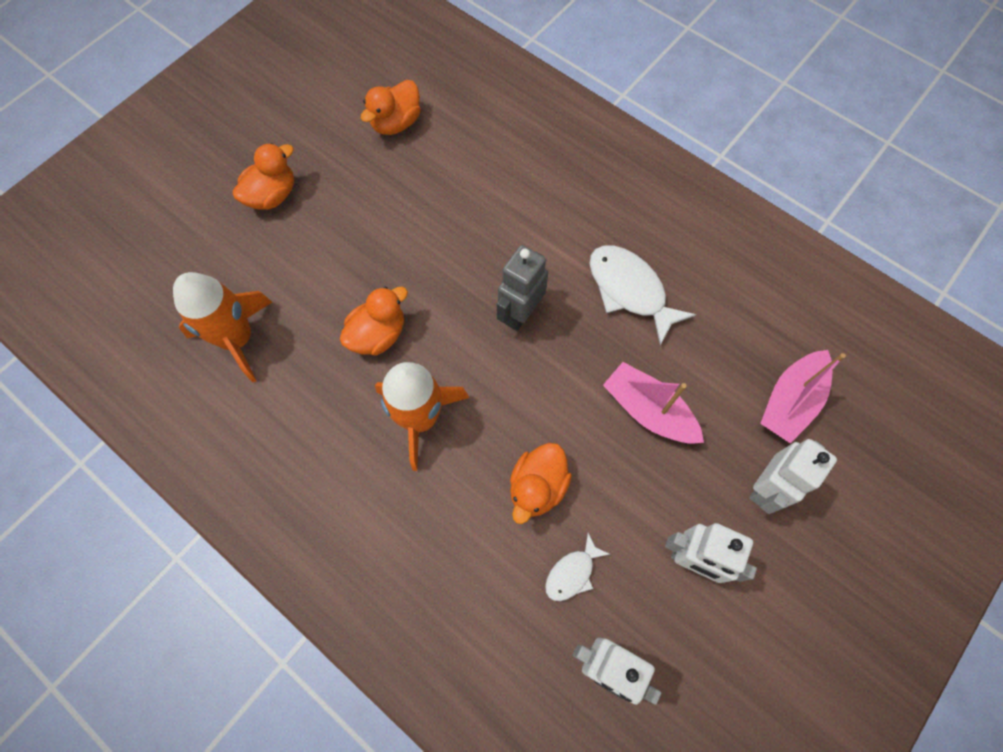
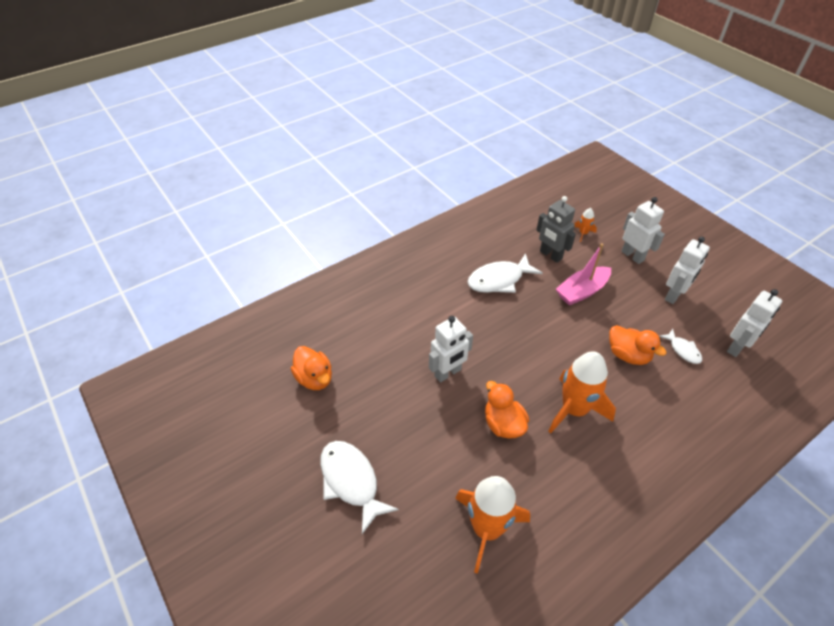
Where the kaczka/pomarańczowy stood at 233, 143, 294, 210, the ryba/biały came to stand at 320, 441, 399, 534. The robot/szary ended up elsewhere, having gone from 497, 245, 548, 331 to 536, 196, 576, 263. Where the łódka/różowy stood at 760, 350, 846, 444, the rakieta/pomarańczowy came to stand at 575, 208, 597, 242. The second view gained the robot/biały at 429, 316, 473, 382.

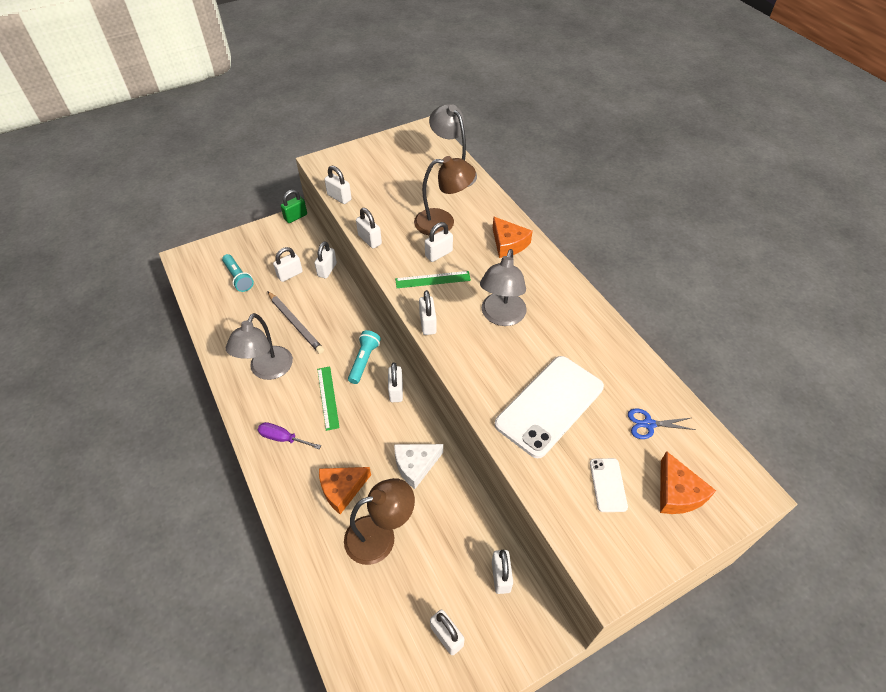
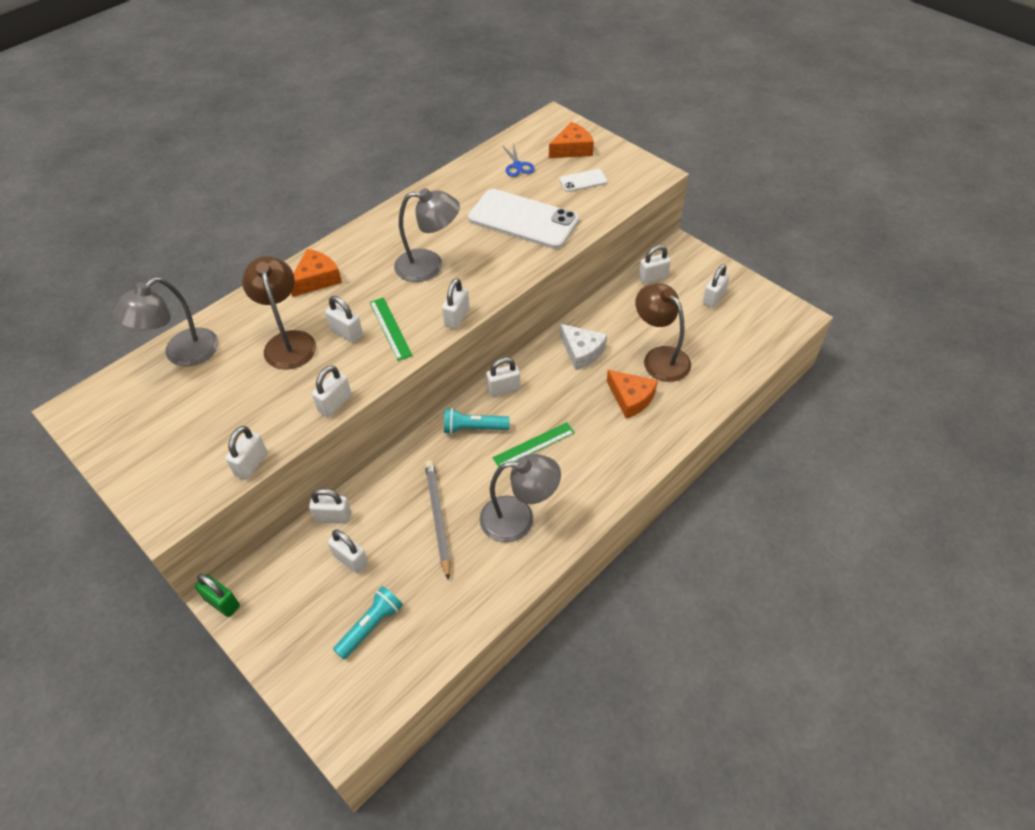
The kłódka/biały at 419, 290, 437, 335 ended up facing another way, 45 degrees counterclockwise from before. The ołówek/szary at 267, 291, 324, 354 ended up facing another way, 45 degrees counterclockwise from before. The second view lost the śrubokręt/fioletowy at 258, 422, 321, 449.

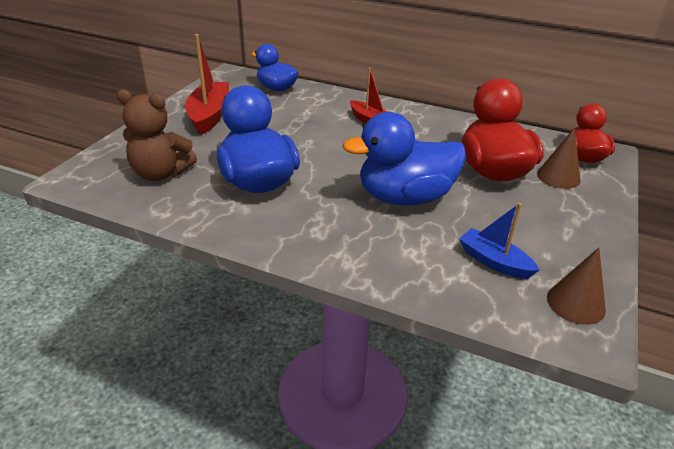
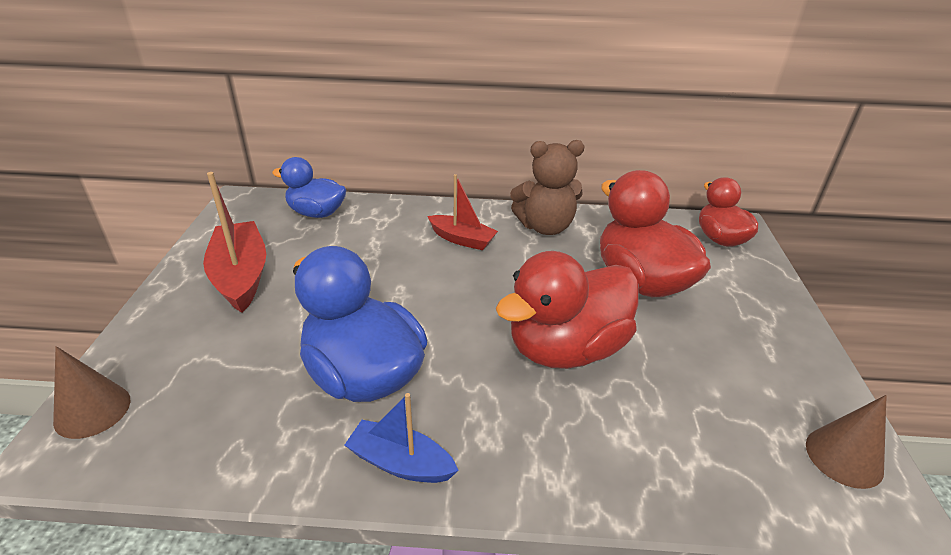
The miś/brązowy ended up elsewhere, having gone from 116, 89, 197, 181 to 510, 140, 585, 235. What was the kaczka/niebieski at 343, 112, 466, 206 turned into the kaczka/czerwony at 496, 251, 639, 369. The stożek/brązowy ended up elsewhere, having gone from 537, 128, 581, 189 to 53, 346, 130, 439. The łódka/niebieski ended up elsewhere, having gone from 459, 203, 539, 279 to 345, 393, 459, 483.

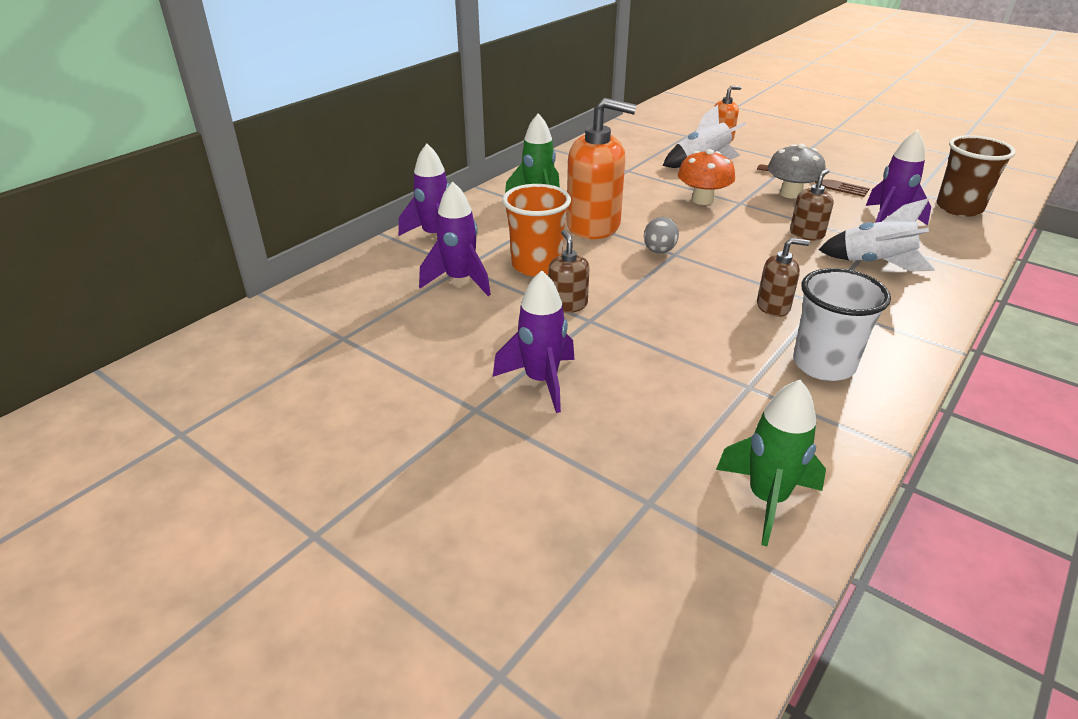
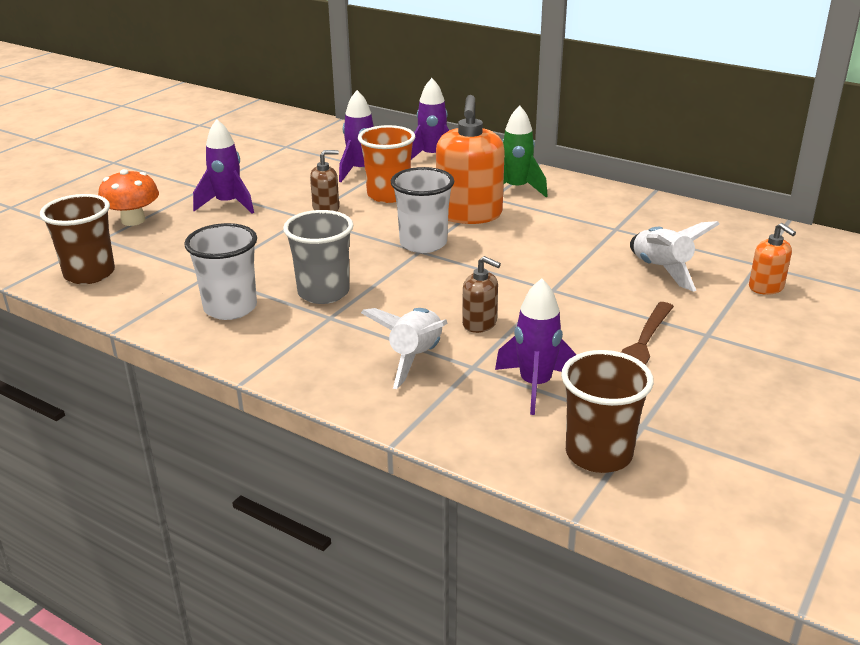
The second view lost the grzyb/szary at 768, 143, 826, 199. The grzyb/pomarańczowy ended up elsewhere, having gone from 678, 149, 735, 205 to 98, 169, 159, 226. Where the jajko/szary stood at 644, 217, 679, 253, the szklanka/biały came to stand at 391, 167, 454, 253. Where the dozownik mydła/brązowy stood at 757, 238, 810, 317, the szklanka/szary came to stand at 283, 210, 353, 304. Where the rakieta/zielony stood at 716, 380, 826, 546, the szklanka/brązowy came to stand at 40, 194, 115, 284.

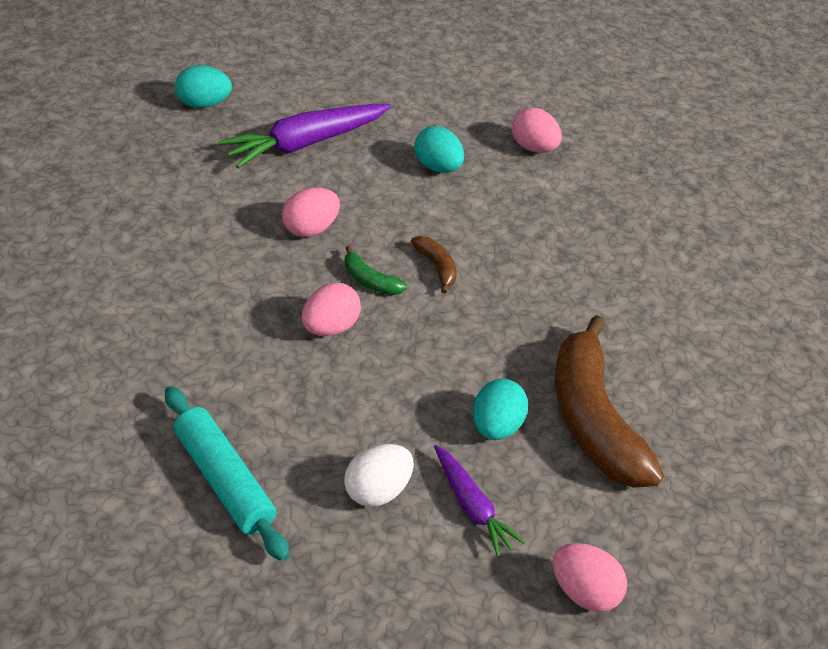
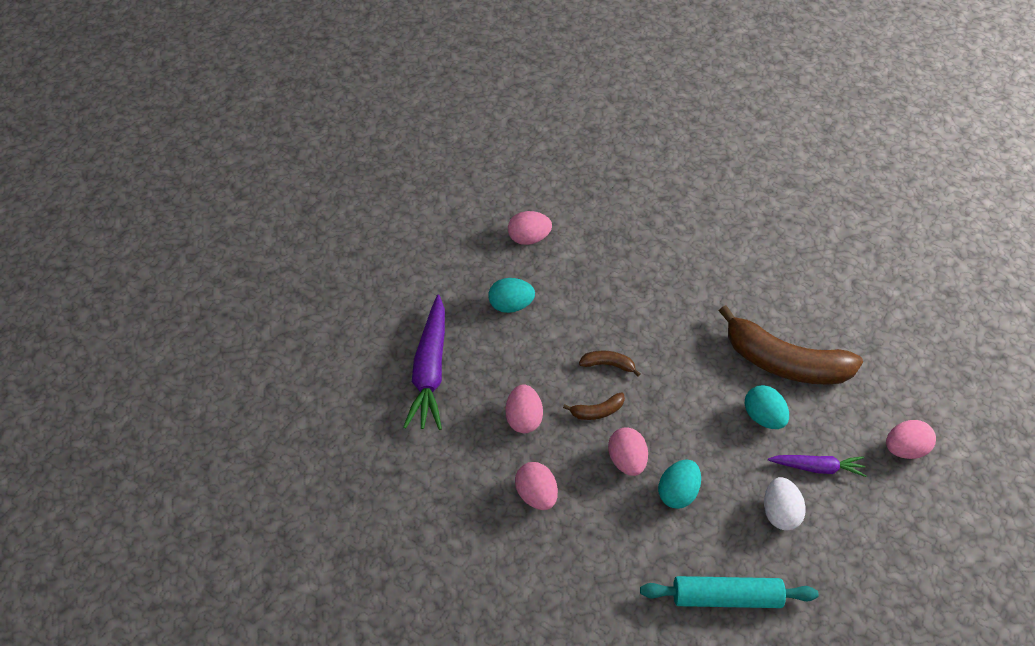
The jajko/turkusowy ended up elsewhere, having gone from 175, 65, 232, 108 to 658, 460, 701, 509. What was the banan/zielony at 345, 246, 407, 295 turned into the banan/brązowy at 563, 392, 625, 420. The second view gained the jajko/różowy at 515, 462, 558, 510.

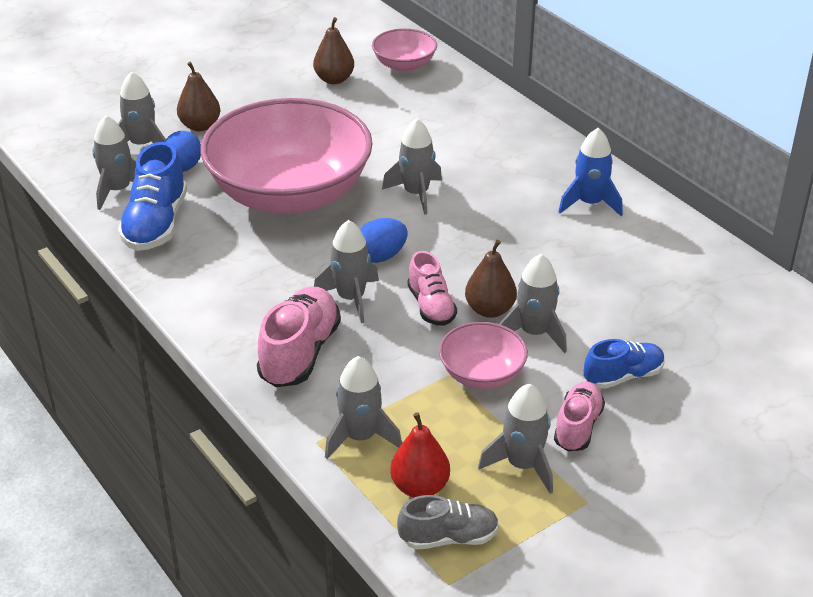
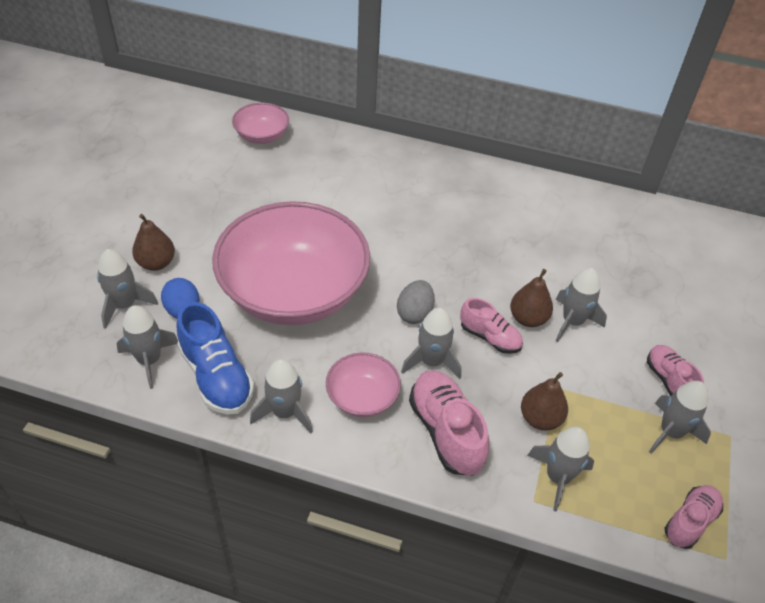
The gruszka/brązowy ended up elsewhere, having gone from 313, 17, 354, 84 to 521, 372, 568, 430. The rakieta/szary ended up elsewhere, having gone from 382, 119, 442, 215 to 250, 359, 313, 433. The second view lost the rakieta/niebieski at 558, 128, 623, 216. What was the jajko/niebieski at 360, 218, 407, 263 turned into the jajko/szary at 397, 280, 435, 324. The miska/różowy ended up elsewhere, having gone from 439, 322, 528, 389 to 326, 352, 401, 417. The second view lost the but/niebieski at 584, 339, 665, 389. The second view lost the gruszka/czerwony at 390, 412, 450, 497. What was the but/szary at 397, 495, 499, 550 turned into the but/różowy at 665, 485, 723, 549.

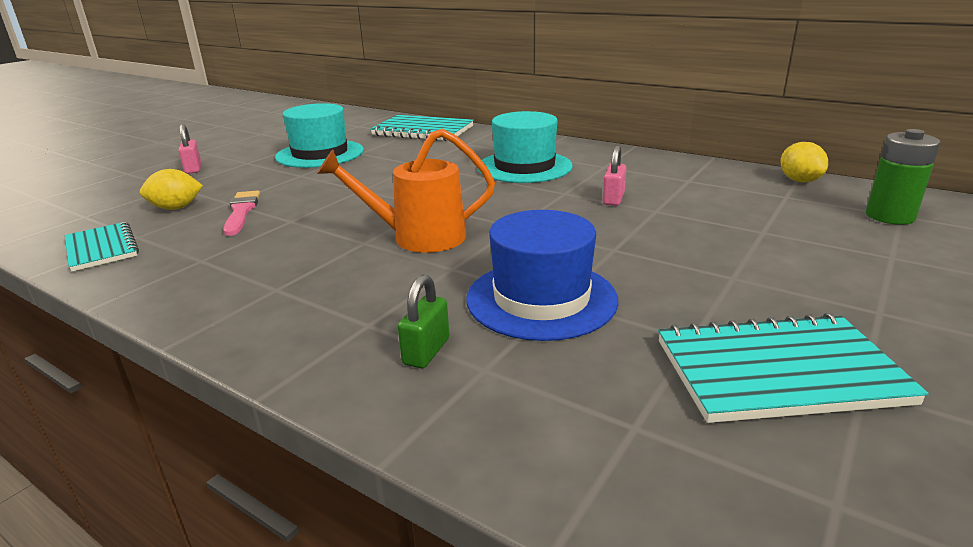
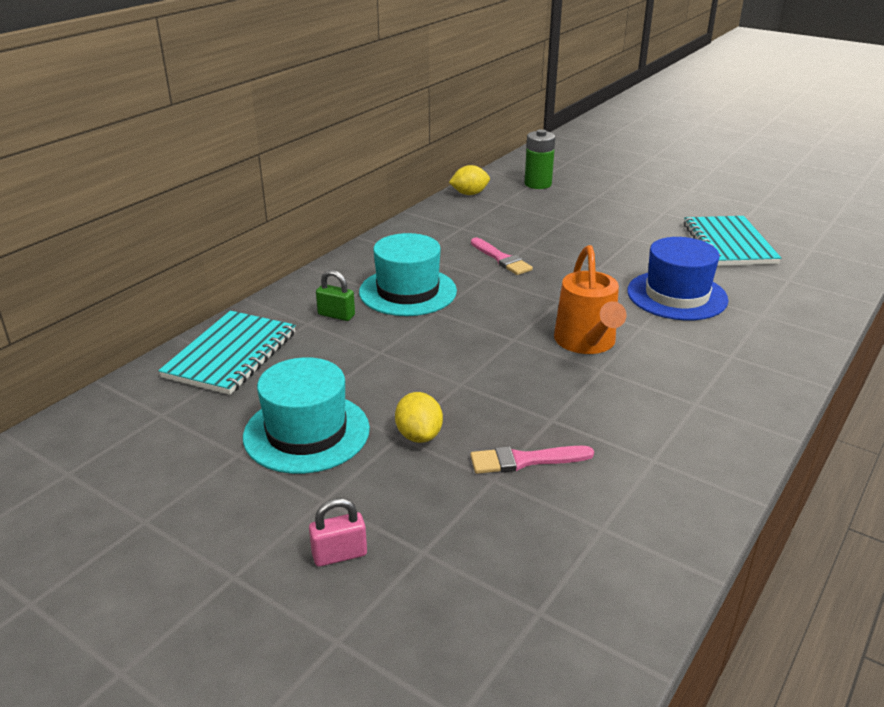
Where the kłódka/różowy stood at 602, 146, 626, 206, the pędzel/różowy came to stand at 471, 238, 533, 275. The cytryna/żółty ended up elsewhere, having gone from 140, 169, 203, 210 to 395, 392, 443, 443. The second view lost the zeszyt/turkusowy at 65, 222, 139, 272. The kłódka/zielony ended up elsewhere, having gone from 398, 275, 450, 368 to 316, 270, 355, 321.

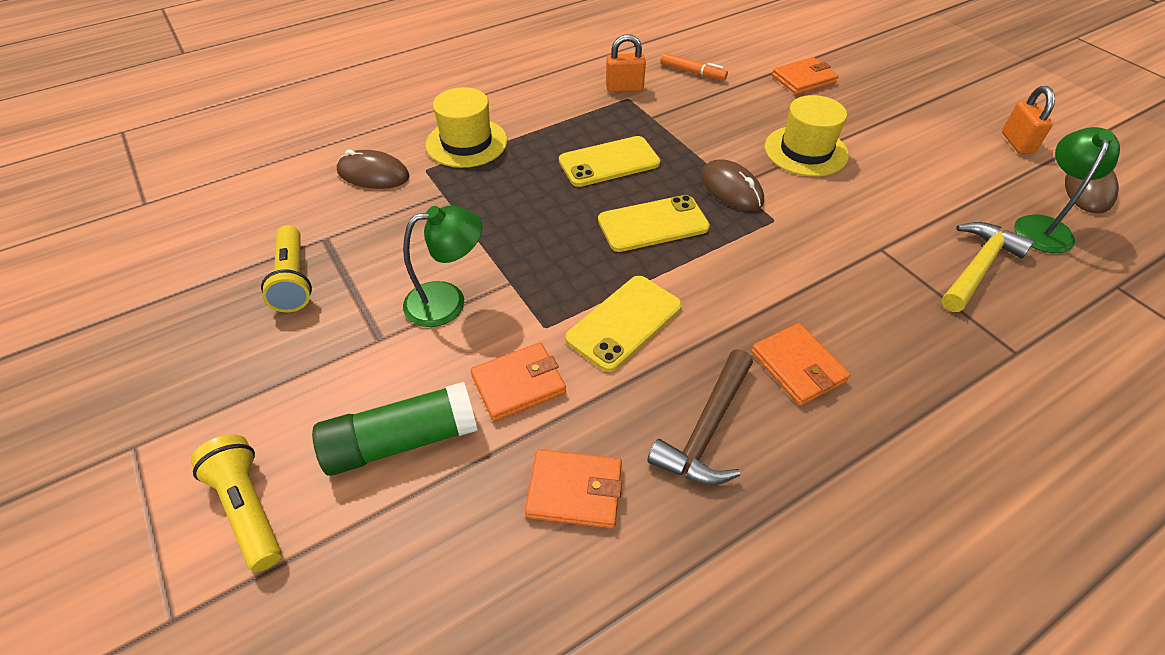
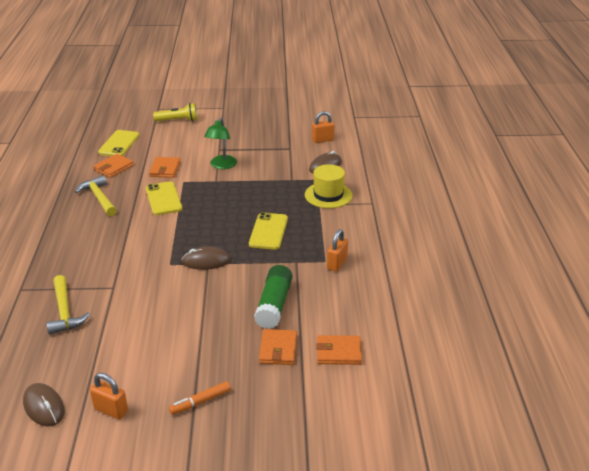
The flamaster/pomarańczowy ended up elsewhere, having gone from 660, 53, 728, 80 to 169, 382, 231, 415. The second view lost the kapelusz/żółty at 765, 95, 849, 177. The second view lost the lampka/zielony at 1014, 127, 1120, 253. The telefon/żółty ended up elsewhere, having gone from 598, 195, 710, 252 to 98, 130, 139, 156. The second view lost the latarka/żółty at 261, 225, 312, 312. The portfel/pomarańczowy ended up elsewhere, having gone from 751, 323, 850, 406 to 316, 335, 362, 365. What was the młotek/brązowy at 647, 349, 753, 485 turned into the młotek/żółty at 75, 175, 117, 216. The klej w sztyfcie/zielony ended up elsewhere, having gone from 312, 382, 478, 476 to 254, 265, 292, 329. The second view gained the kłódka/pomarańczowy at 312, 111, 334, 143.

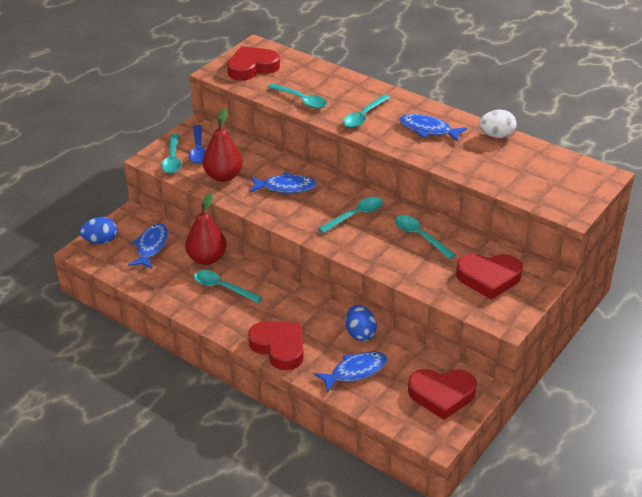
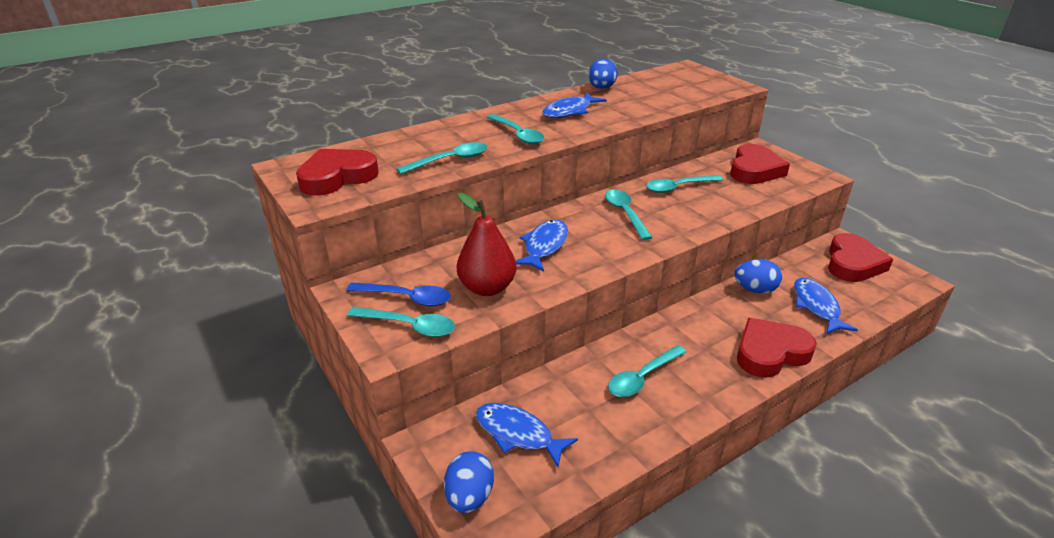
The serce/czerwony at 227, 46, 280, 81 ended up facing another way, 60 degrees clockwise from before. What was the jajko/biały at 479, 110, 517, 138 turned into the jajko/niebieski at 588, 58, 618, 89. The second view lost the gruszka/czerwony at 185, 193, 227, 265.

